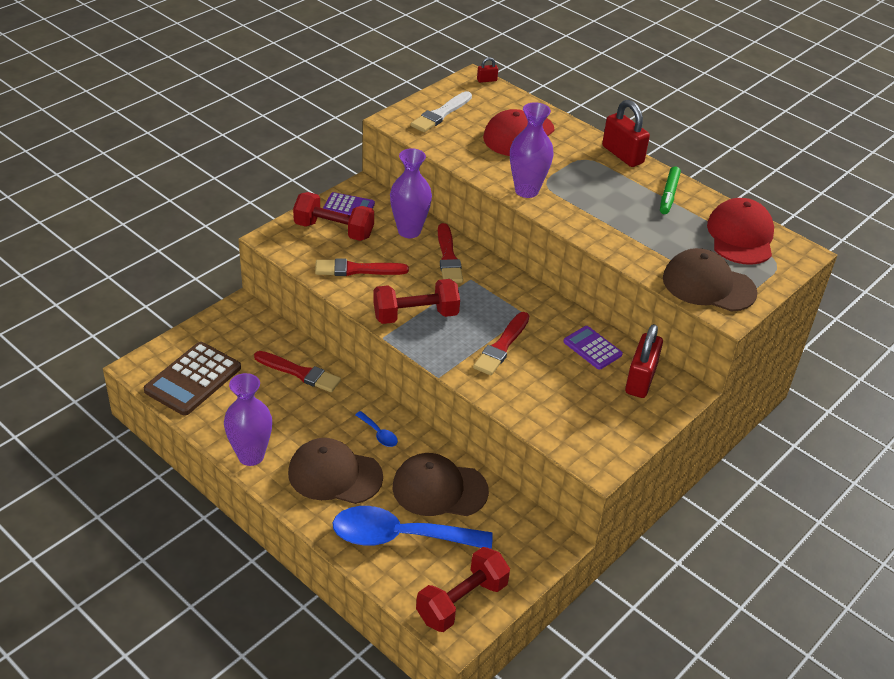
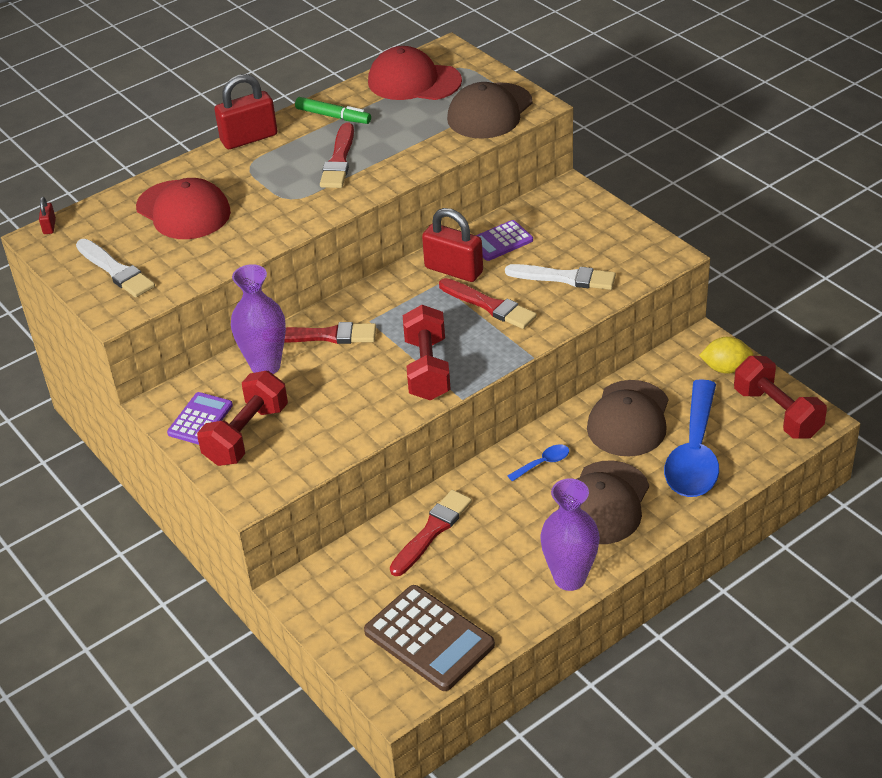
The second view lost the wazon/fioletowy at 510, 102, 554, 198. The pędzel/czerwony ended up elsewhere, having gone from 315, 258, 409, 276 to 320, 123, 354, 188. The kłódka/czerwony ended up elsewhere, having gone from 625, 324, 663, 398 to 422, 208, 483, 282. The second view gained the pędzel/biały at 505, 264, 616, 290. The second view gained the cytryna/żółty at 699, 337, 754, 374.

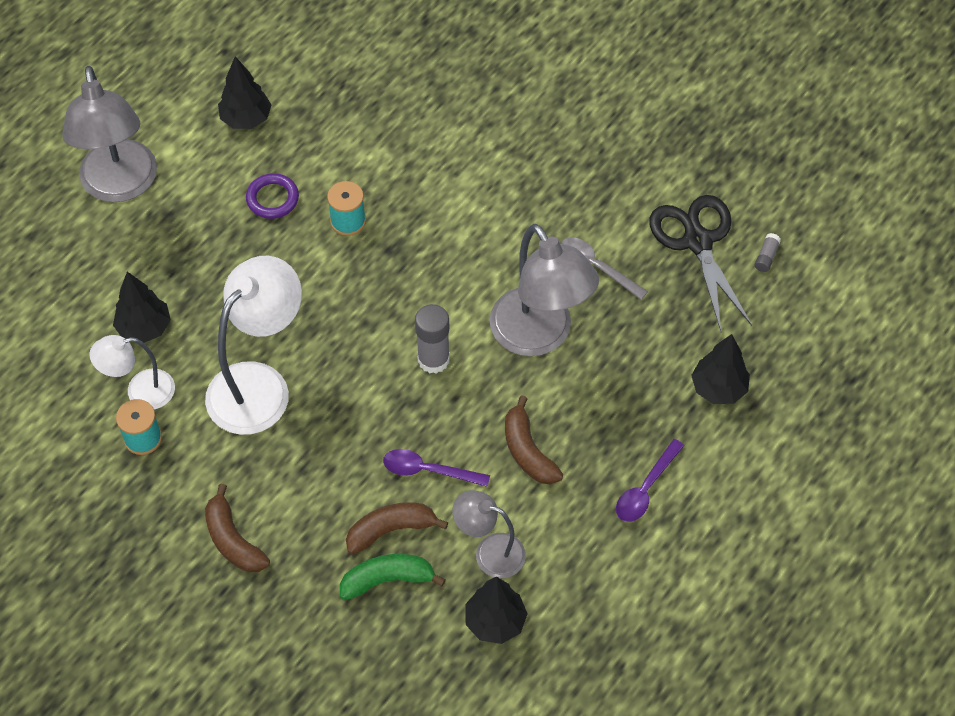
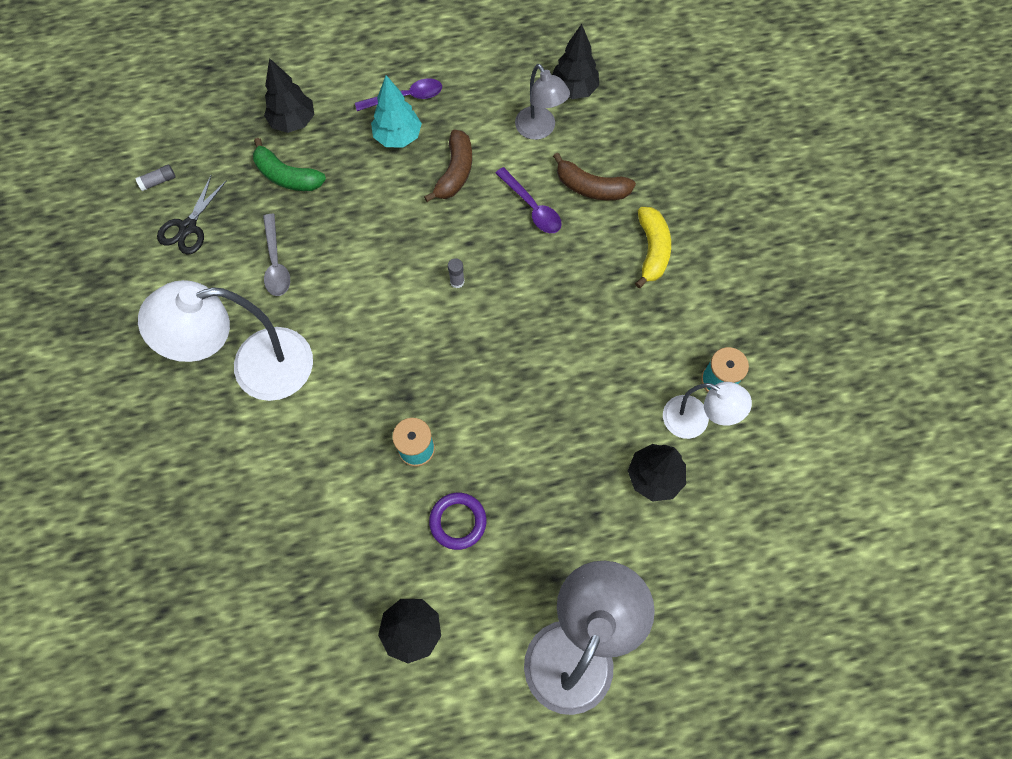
The size of the nożyczki/czarny at 649, 195, 752, 331 changed by a factor of 0.61. The second view lost the lampka/szary at 489, 224, 599, 356. The lampka/biały ended up elsewhere, having gone from 205, 256, 302, 435 to 138, 280, 313, 401. The size of the klej w sztyfcie/szary at 415, 304, 450, 374 changed by a factor of 0.49. The second view lost the banan/brązowy at 205, 484, 270, 572. The banan/zielony ended up elsewhere, having gone from 340, 554, 446, 600 to 253, 138, 326, 191. The second view gained the drzewko/turkusowy at 371, 75, 422, 147. The second view gained the banan/żółty at 635, 207, 671, 288.

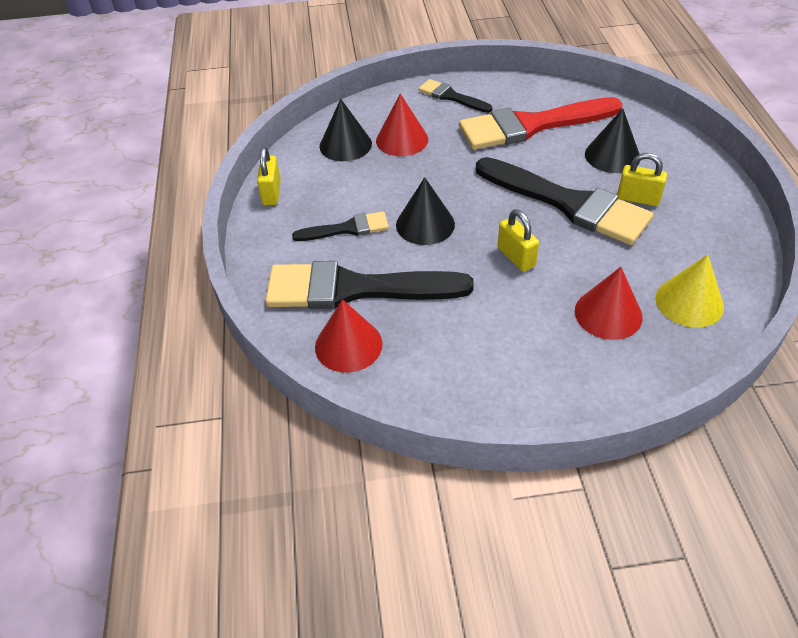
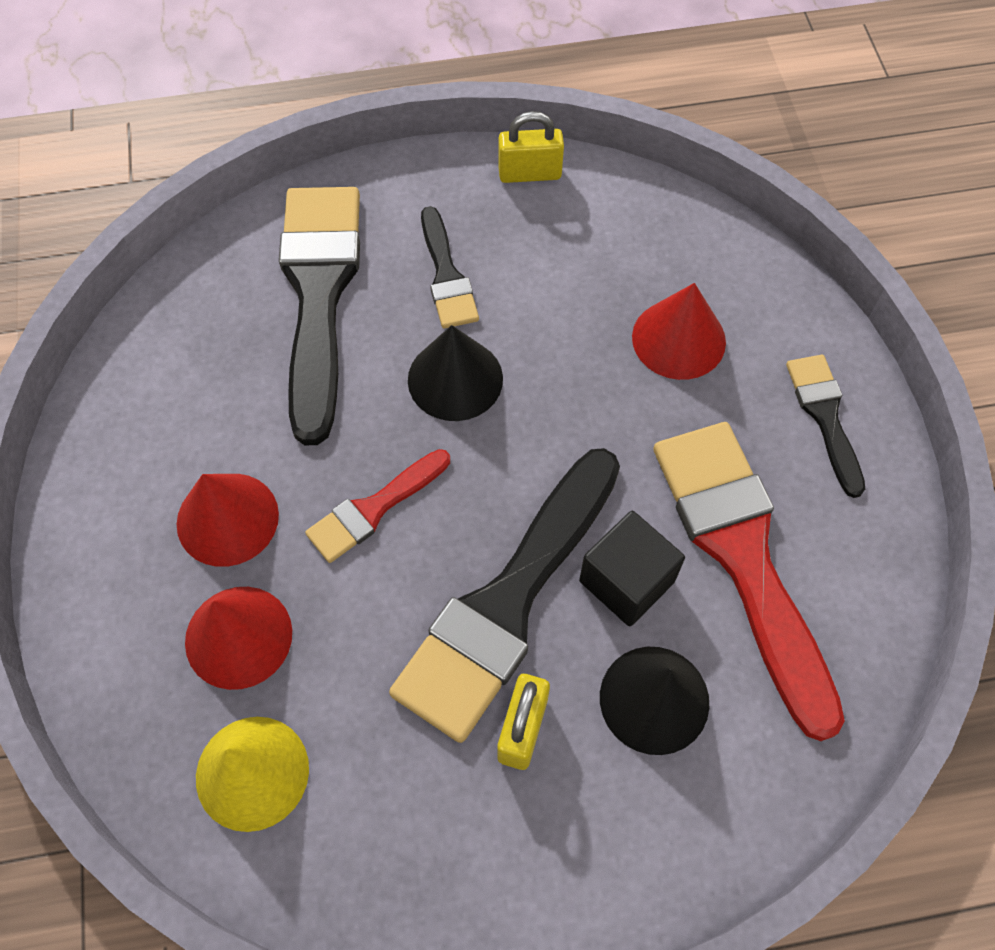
The pędzel/czarny at 419, 79, 492, 113 ended up facing another way, 45 degrees counterclockwise from before. The second view lost the stożek/czarny at 319, 99, 372, 161. Where the kłódka/żółty stood at 498, 209, 539, 272, the pędzel/czerwony came to stand at 305, 449, 450, 563. The stożek/czerwony ended up elsewhere, having gone from 315, 299, 383, 373 to 176, 474, 279, 567. The second view gained the sześcian/czarny at 579, 511, 685, 626.

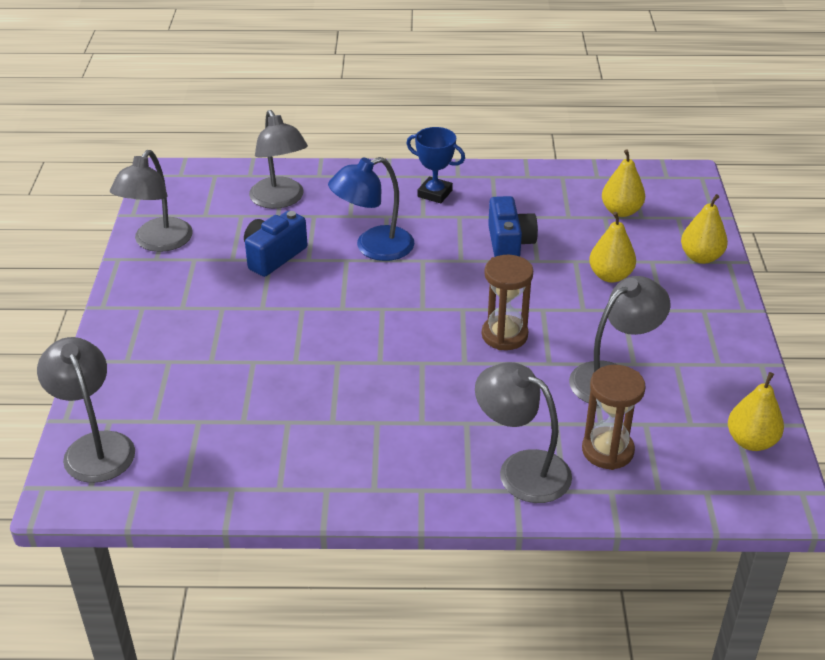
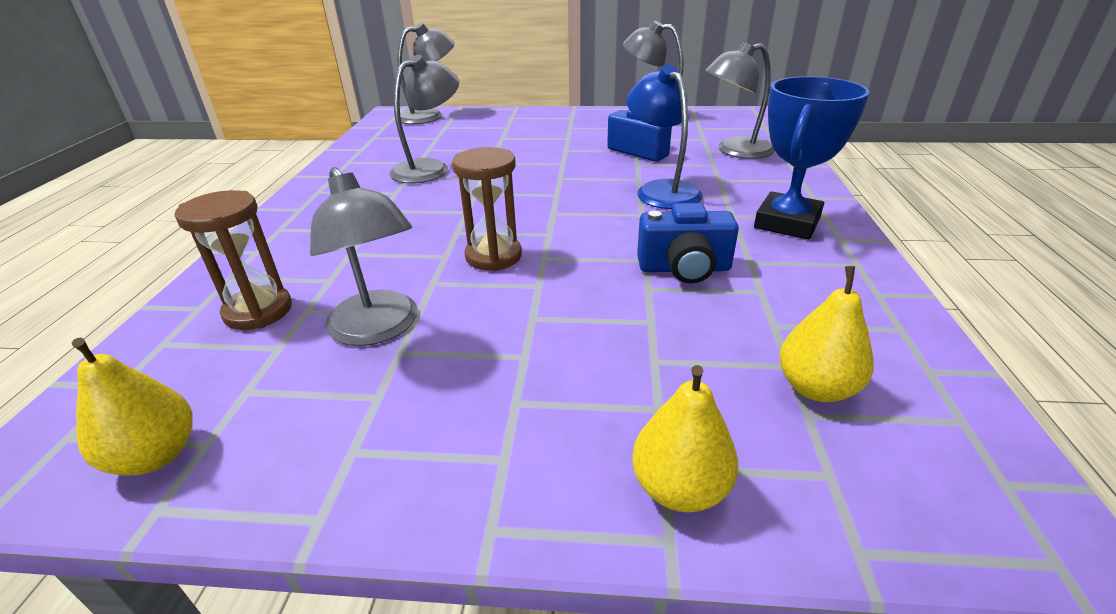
The size of the puchar/niebieski at 406, 127, 465, 203 changed by a factor of 1.53. The second view lost the gruszka/żółty at 589, 212, 636, 283. The lampka/szary ended up elsewhere, having gone from 475, 362, 572, 503 to 389, 55, 459, 183.

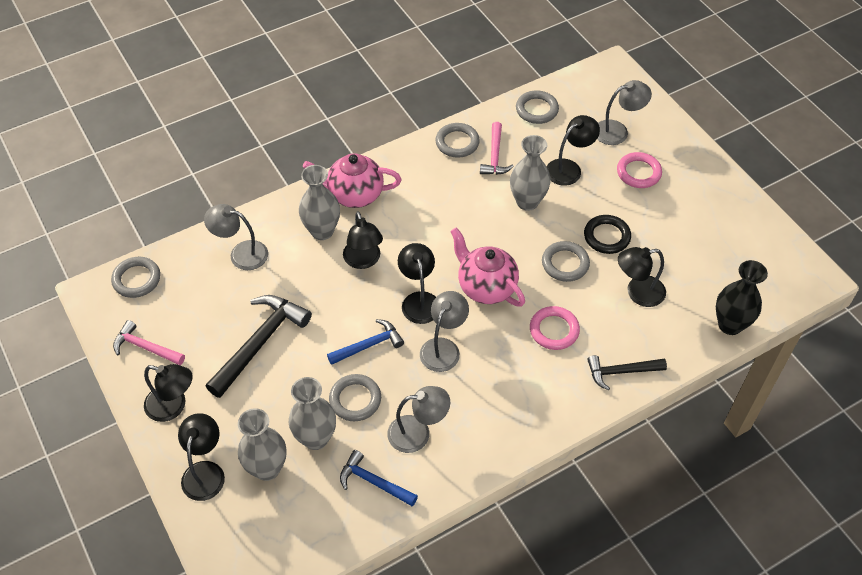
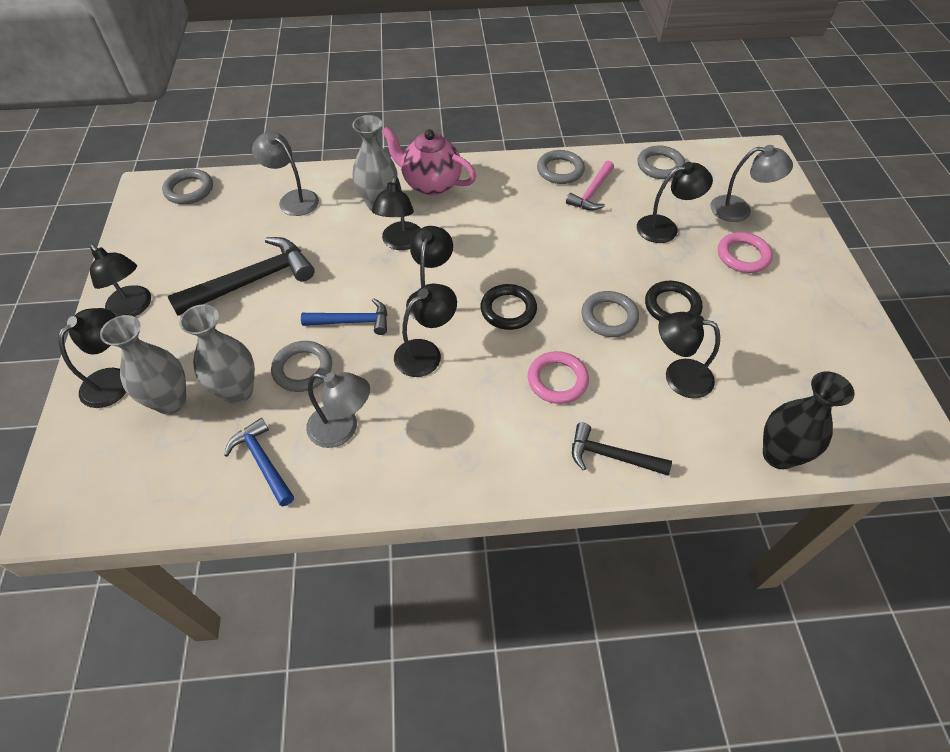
The second view lost the wazon/szary at 510, 135, 551, 211. Where the imbryk/różowy stood at 450, 228, 525, 307, the pierścień/czarny came to stand at 480, 284, 537, 330. What was the lampka/szary at 420, 291, 469, 372 turned into the lampka/czarny at 394, 284, 457, 377. The second view lost the młotek/różowy at 113, 320, 185, 365.

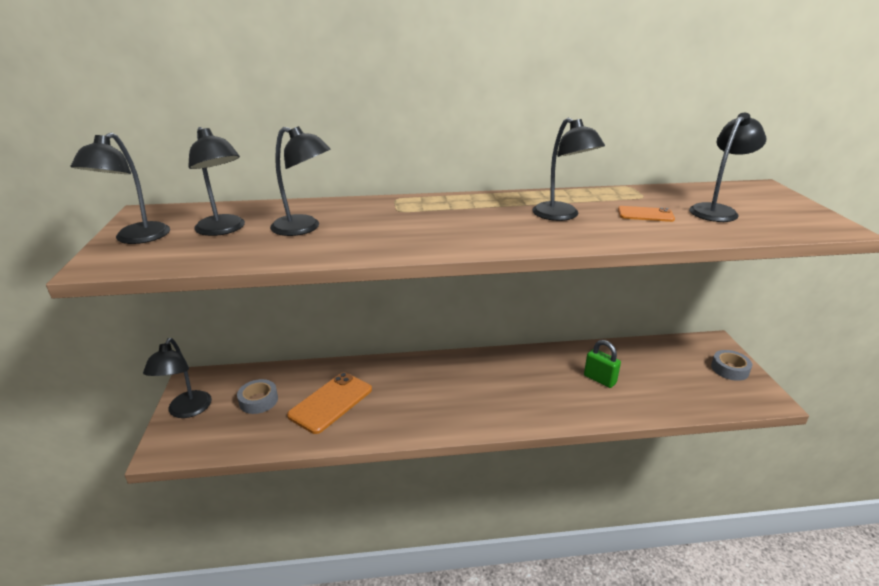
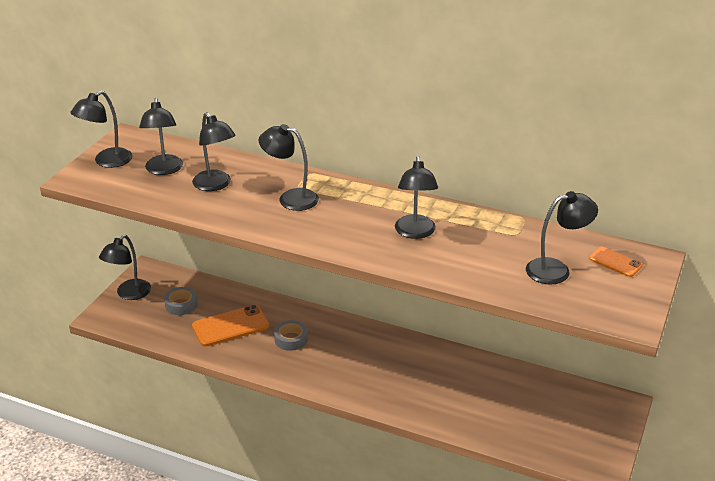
The telefon/pomarańczowy ended up elsewhere, having gone from 618, 206, 675, 222 to 589, 247, 643, 277. The second view lost the kłódka/zielony at 584, 340, 621, 388. The taśma klejąca/szary ended up elsewhere, having gone from 711, 350, 752, 381 to 274, 320, 308, 351. The second view gained the lampka/czarny at 259, 124, 319, 211.

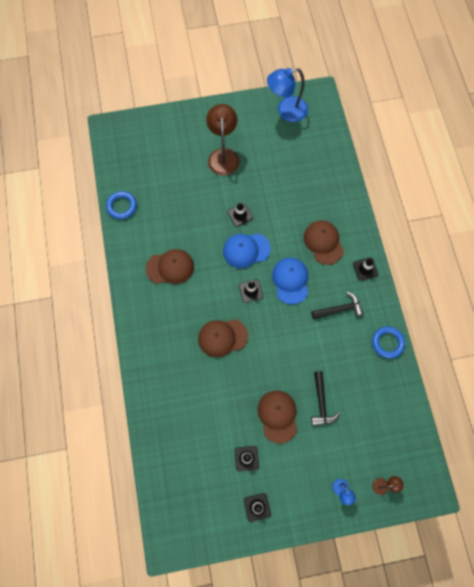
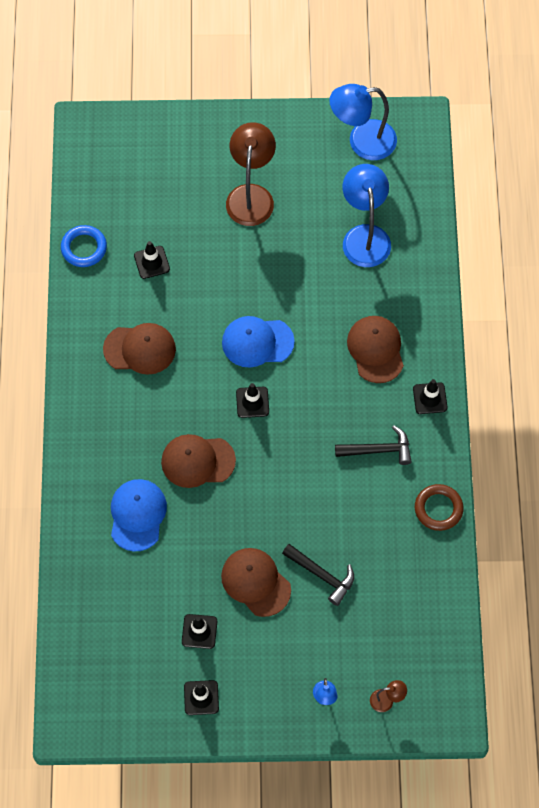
The pachołek/czarny ended up elsewhere, having gone from 228, 201, 253, 227 to 134, 241, 170, 279. The czapka/niebieski ended up elsewhere, having gone from 272, 258, 308, 304 to 111, 479, 167, 551. What was the pierścień/niebieski at 372, 326, 405, 359 turned into the pierścień/brązowy at 415, 484, 464, 531. The młotek/czarny at 311, 371, 340, 426 ended up facing another way, 60 degrees counterclockwise from before. The czapka/brązowy at 258, 390, 297, 443 ended up facing another way, 45 degrees counterclockwise from before. The second view gained the lampka/niebieski at 343, 164, 391, 267.

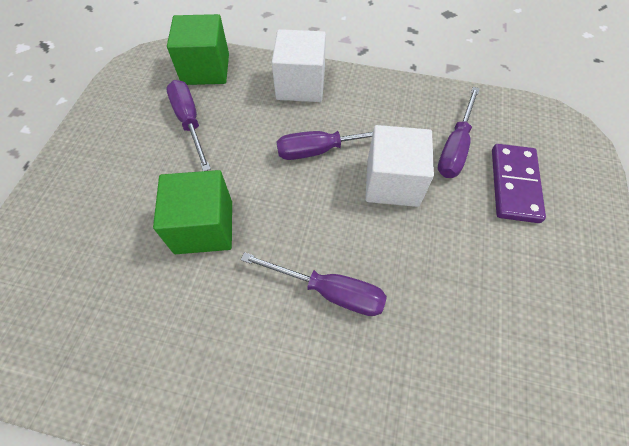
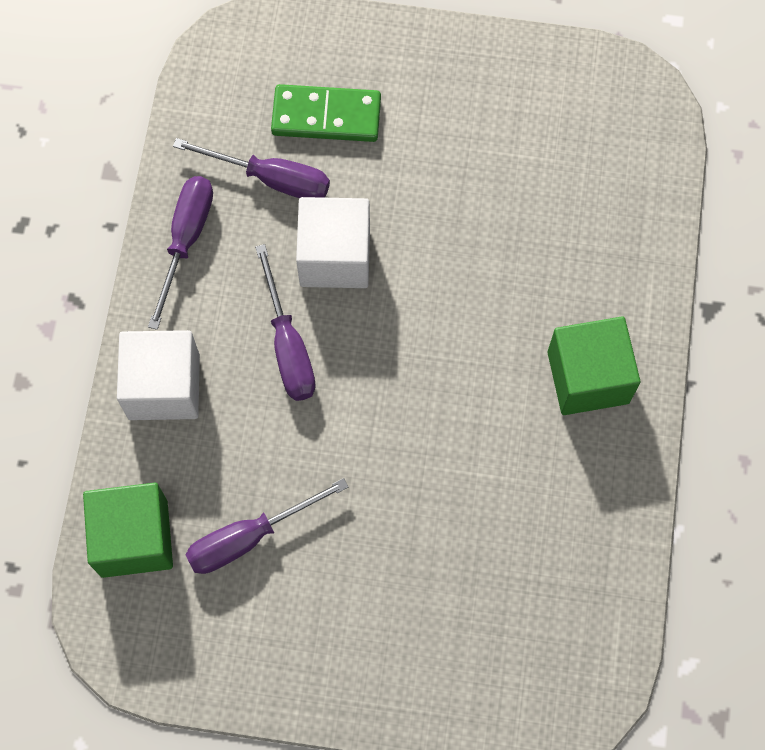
What was the kostka domina/fioletowy at 492, 144, 546, 223 turned into the kostka domina/zielony at 271, 84, 381, 142. The sześcian/zielony ended up elsewhere, having gone from 153, 170, 232, 254 to 547, 317, 641, 415. The śrubokręt/fioletowy ended up elsewhere, having gone from 241, 252, 387, 316 to 148, 176, 213, 330.

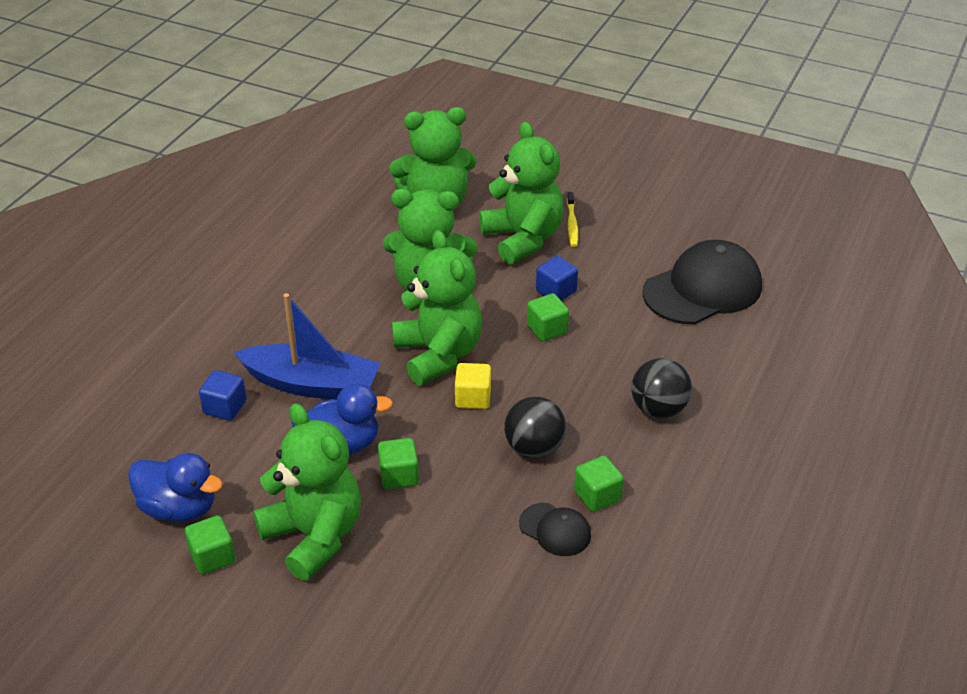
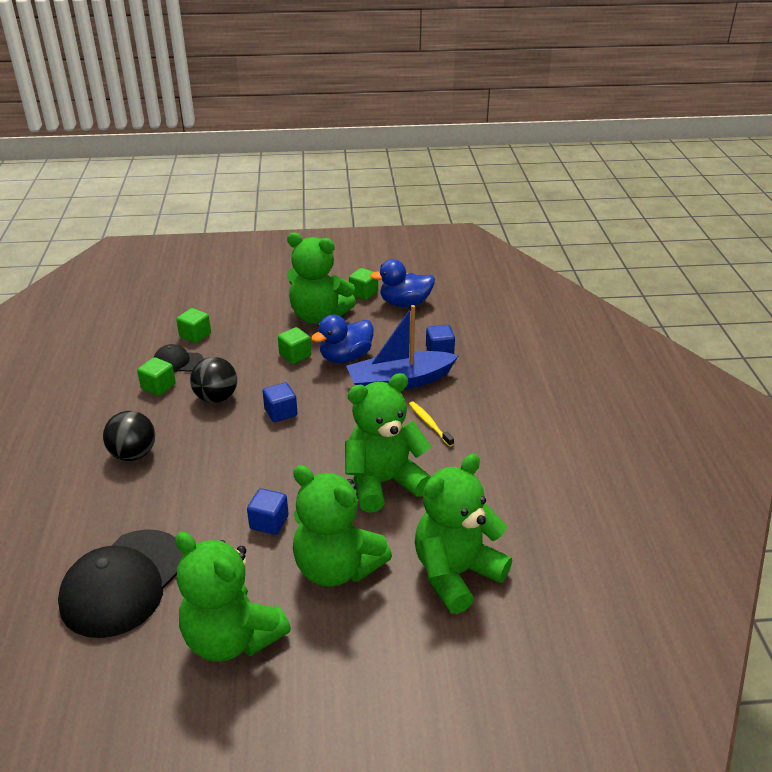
The szczoteczka do zębów/żółty ended up elsewhere, having gone from 567, 192, 578, 247 to 409, 402, 454, 447. The miś/zielony ended up elsewhere, having gone from 392, 230, 482, 385 to 175, 532, 291, 662. The sześcian/zielony ended up elsewhere, having gone from 527, 293, 569, 341 to 176, 308, 211, 343. What was the sześcian/żółty at 455, 363, 491, 409 turned into the sześcian/niebieski at 263, 382, 297, 422.

